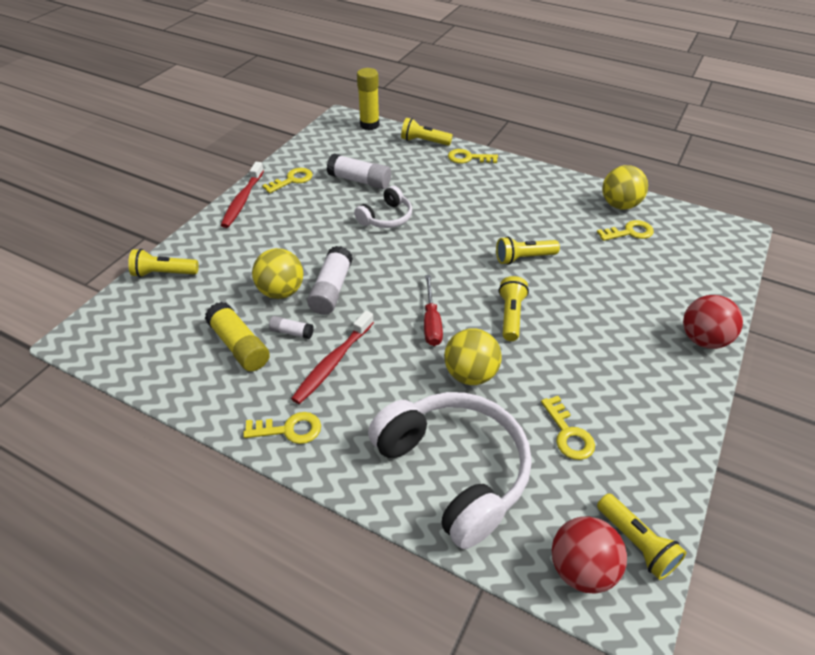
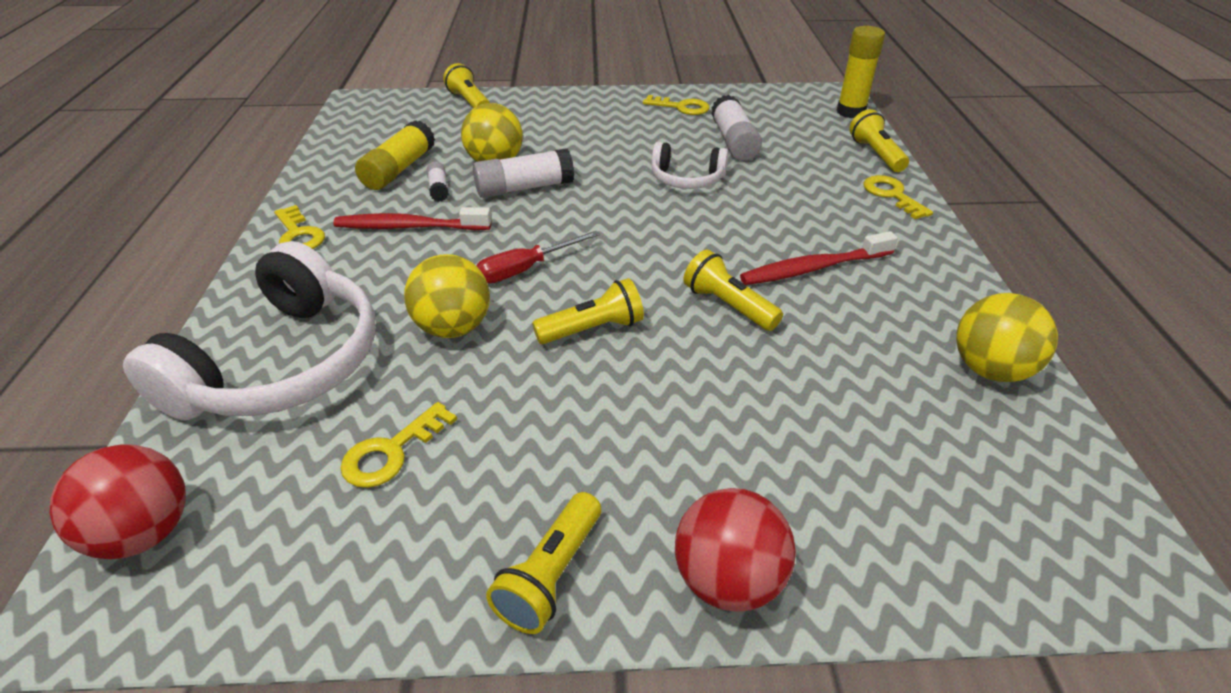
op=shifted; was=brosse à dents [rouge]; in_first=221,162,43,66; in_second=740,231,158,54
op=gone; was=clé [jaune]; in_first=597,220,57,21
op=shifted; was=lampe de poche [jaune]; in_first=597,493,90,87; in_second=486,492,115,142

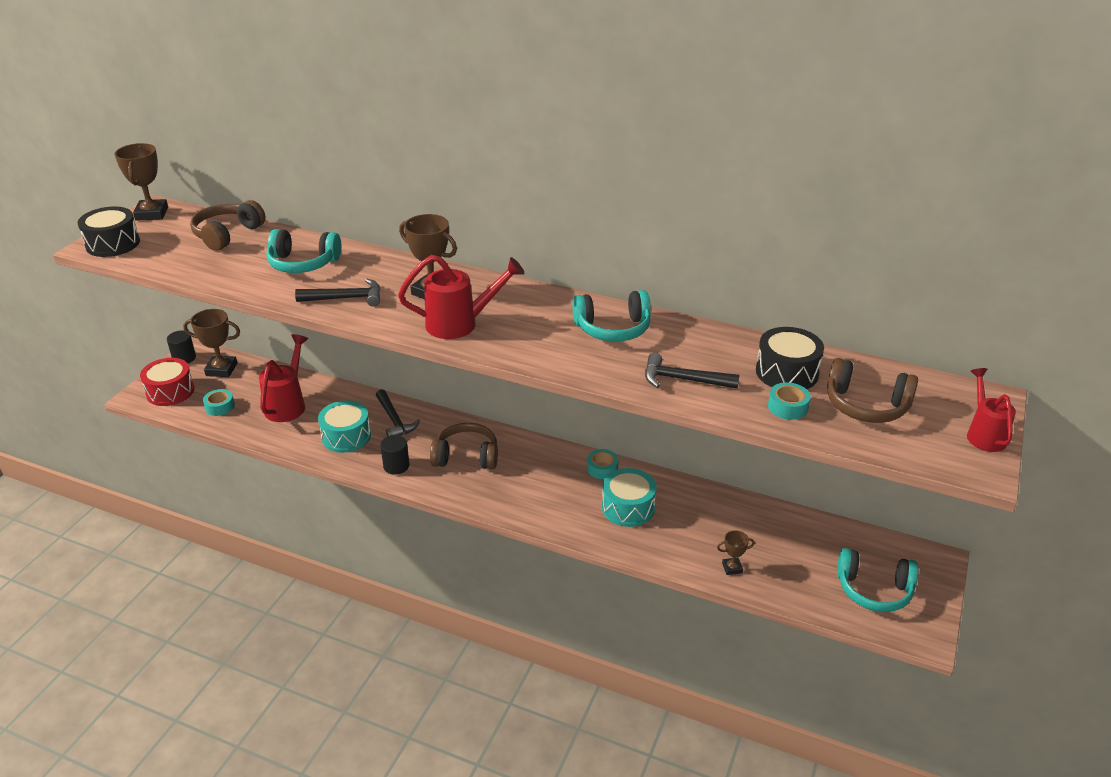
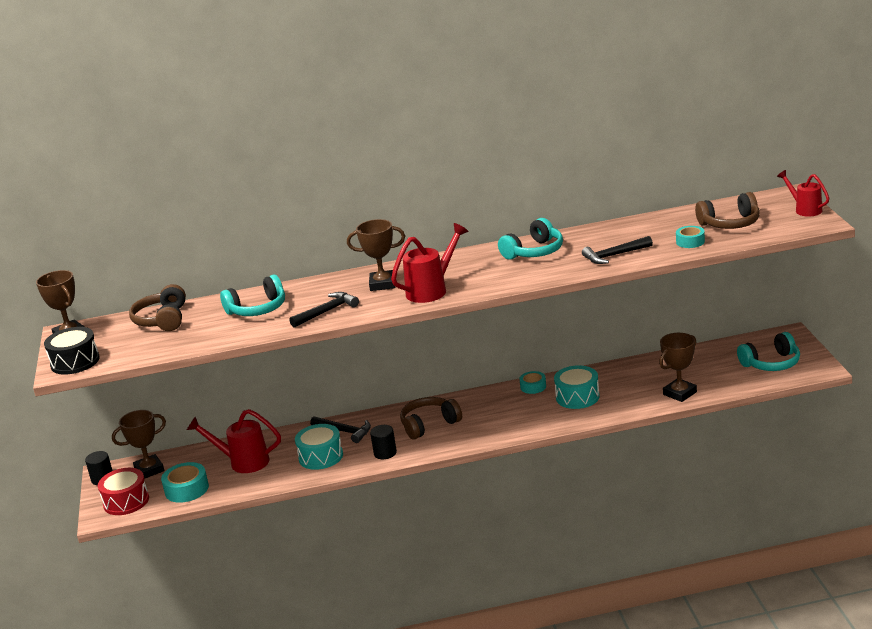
op=gone; was=tambour [noir]; in_first=756,327,68,62
op=rotated; was=arrosoir [rouge]; in_first=259,334,49,88; in_second=187,409,94,64; clockwise=-60
op=scaled; was=ruban adhésif [turquoise]; in_first=203,389,32,27; in_second=161,462,48,41; ratio=1.58
op=scaled; was=trophée [marron]; in_first=717,530,38,45; in_second=659,333,38,69; ratio=1.87

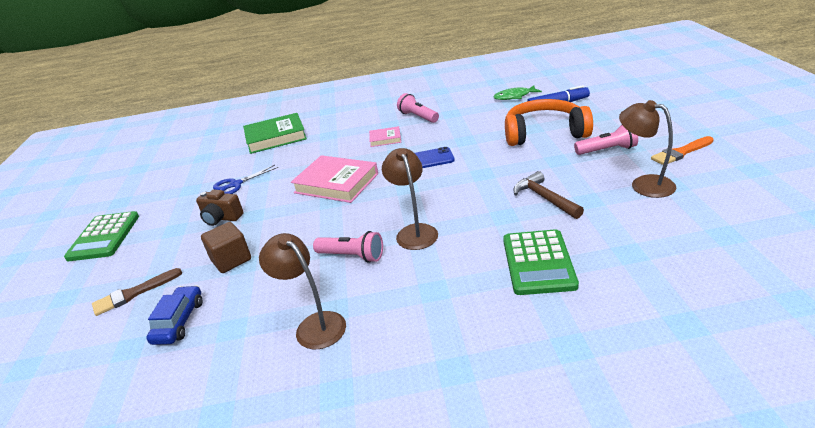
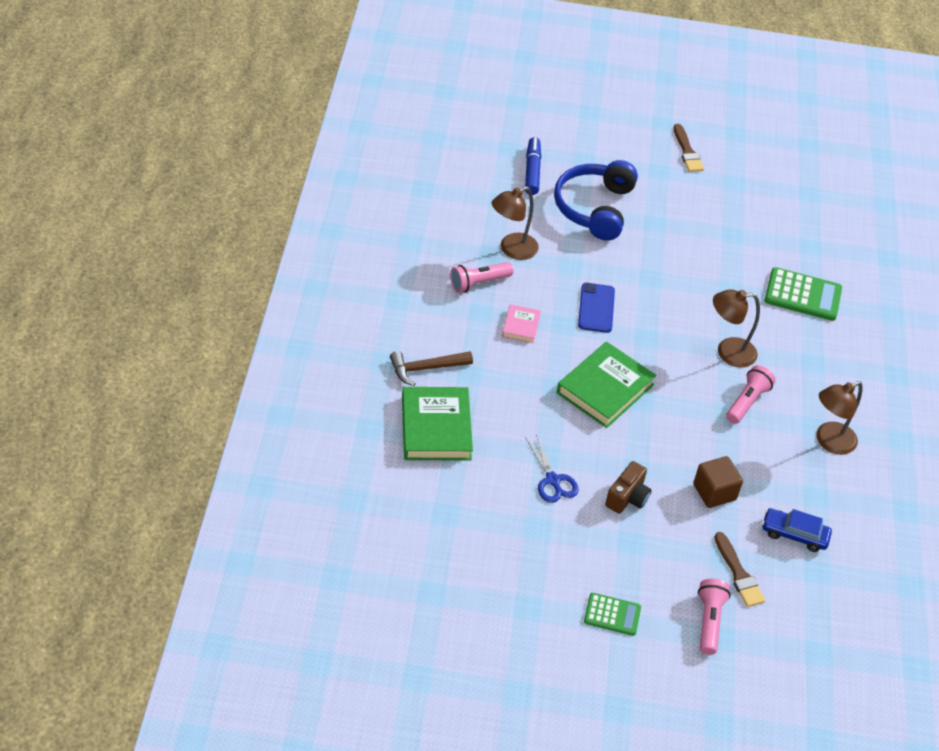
op=gone; was=poisson [vert]; in_first=493,85,49,15
op=repainted; was=casque audio [orange]; now=casque audio [bleu]; in_first=505,99,88,47; in_second=554,160,84,81
op=shifted; was=lampe [marron]; in_first=619,100,58,98; in_second=492,187,47,73
op=shifted; was=lampe de poche [rose]; in_first=574,125,64,30; in_second=698,579,33,76
op=repainted; was=pinceau [orange]; now=pinceau [marron]; in_first=651,136,63,29; in_second=674,124,30,48
op=repainted; was=livre [rose]; now=livre [vert]; in_first=291,155,87,48; in_second=557,342,99,86
op=shifted; was=marteau [marron]; in_first=514,171,70,48; in_second=390,351,83,35
op=scaled; was=calculatrice [vert]; in_first=64,211,75,50; in_second=584,593,57,43; ratio=0.61

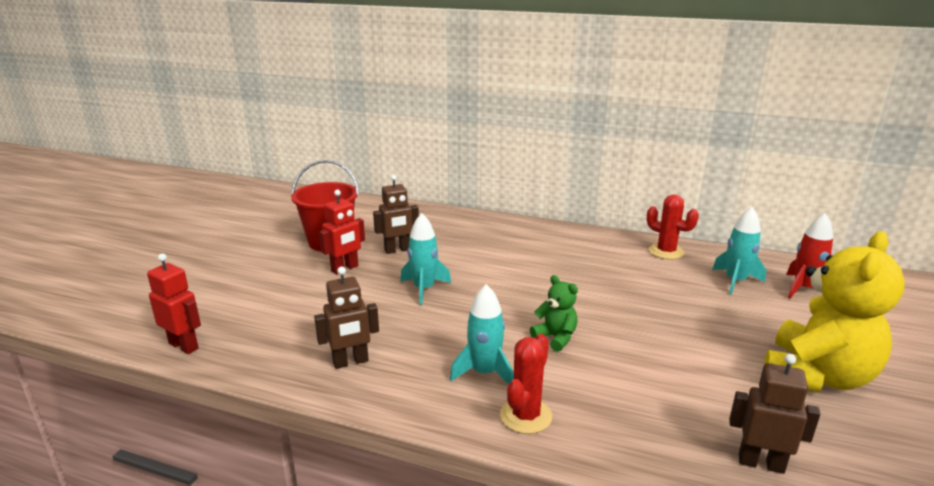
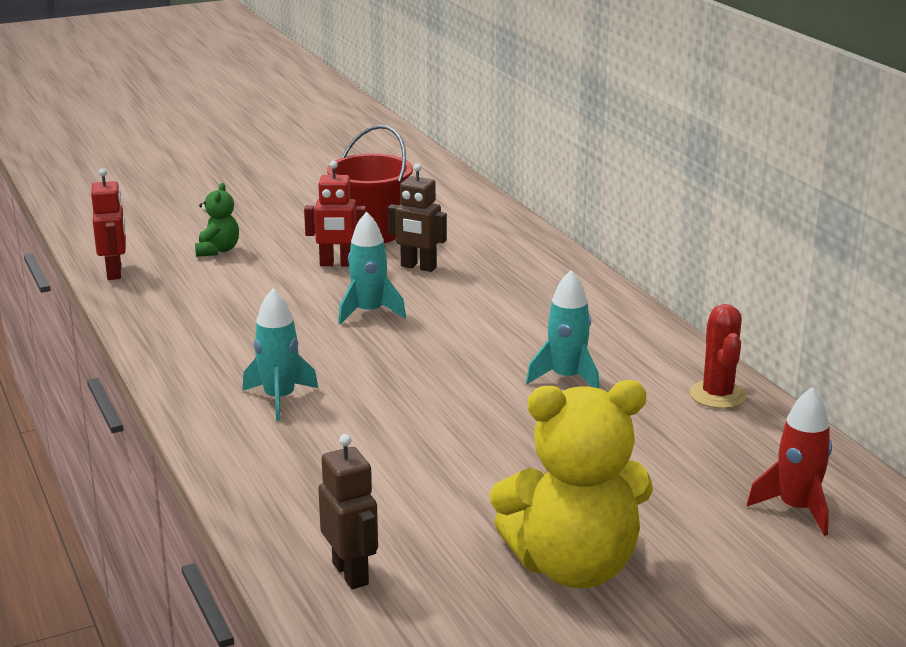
op=shifted; was=fusée [turquoise]; in_first=712,207,54,88; in_second=526,270,74,119
op=gone; was=robot [marron]; in_first=314,267,65,102
op=shifted; was=ours en peluche [vert]; in_first=530,275,48,77; in_second=195,183,44,74
op=gone; was=cactus [rouge]; in_first=500,334,52,100

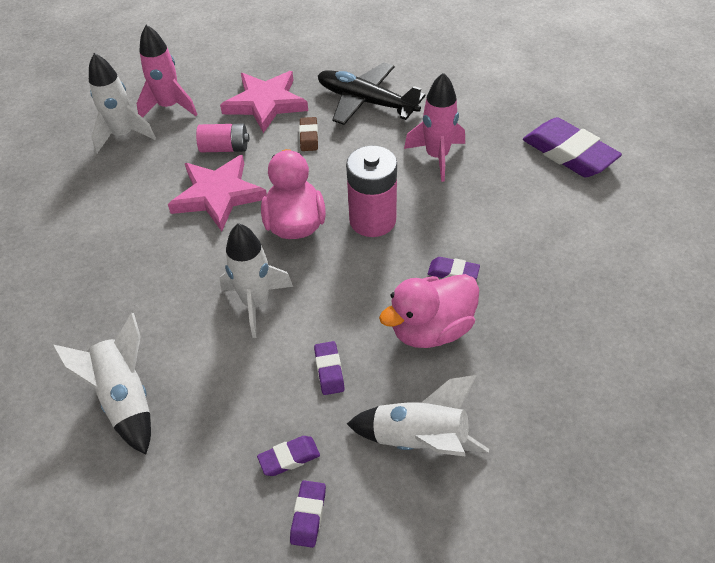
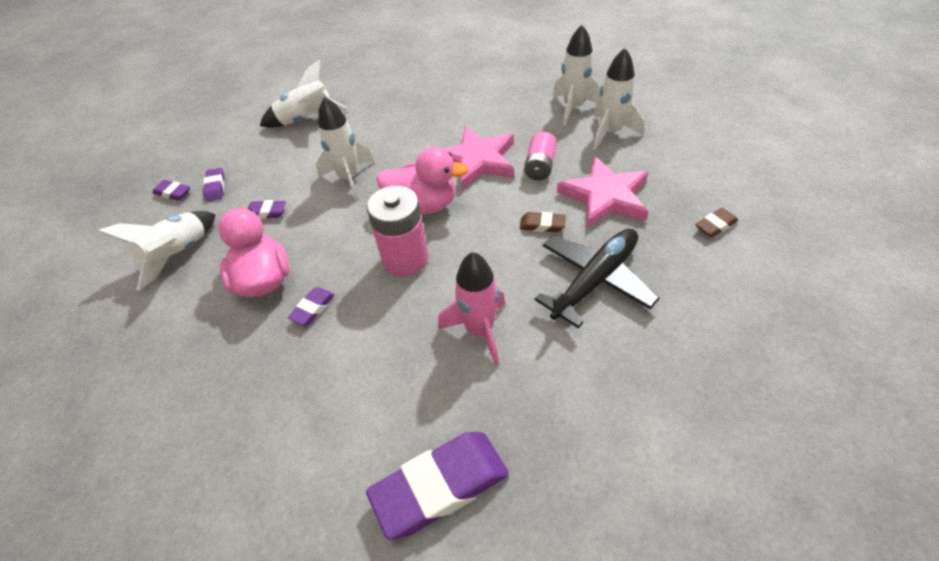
op=repainted; was=fusée [rose]; now=fusée [blanc]; in_first=136,25,62,93; in_second=593,48,51,102
op=new; now=gomme [marron]; in_second=695,208,43,29

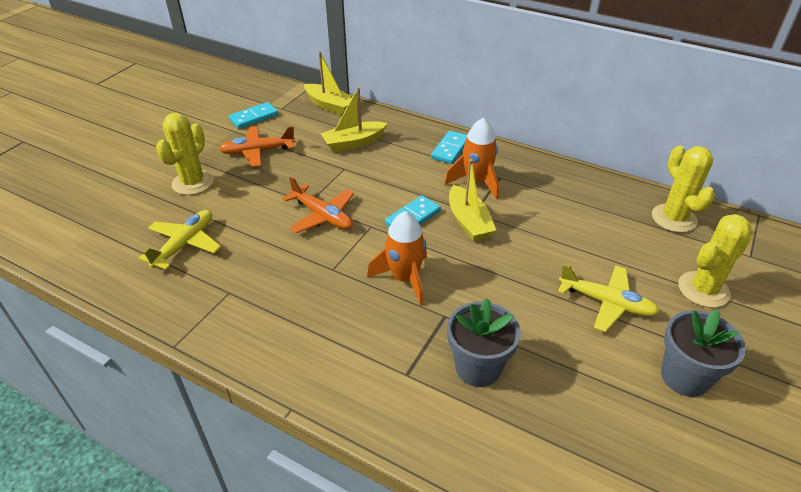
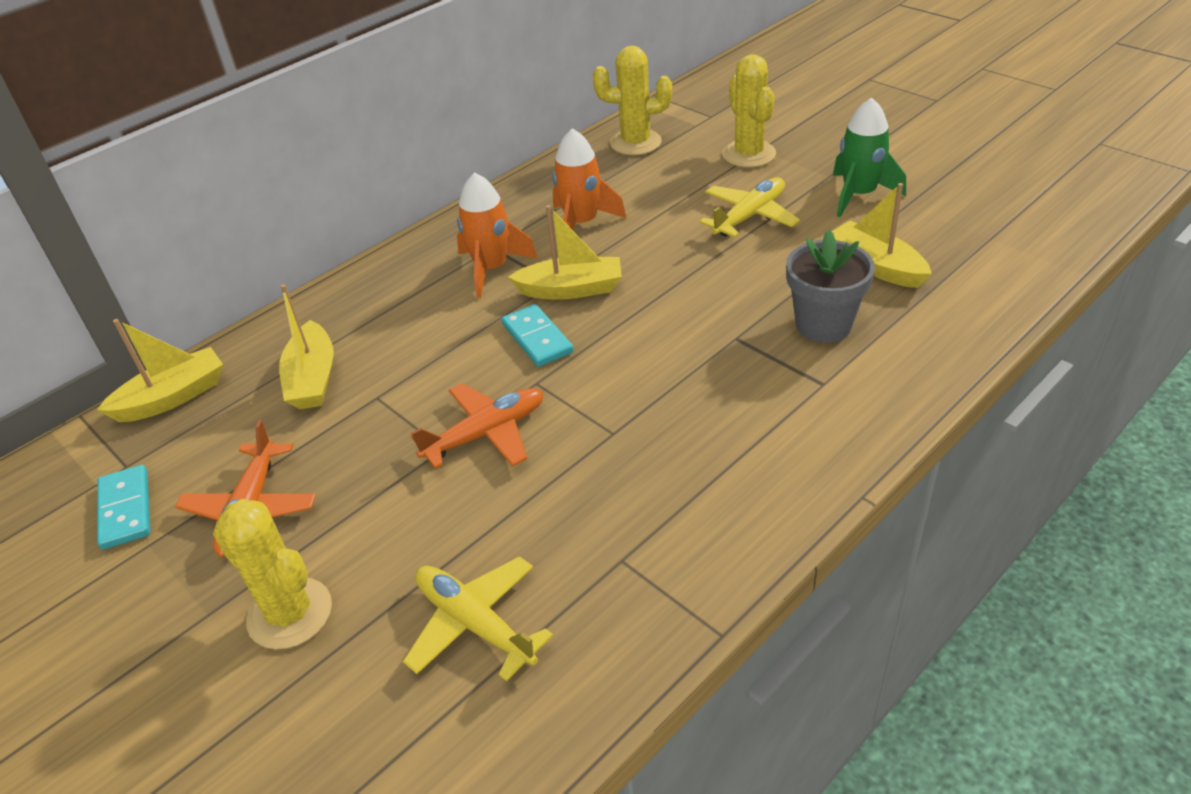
op=gone; was=domino [turquoise]; in_first=431,130,36,34
op=shifted; was=fusée [orange]; in_first=367,211,60,94; in_second=552,128,74,102
op=swapped; was=pot de fleurs [gris]; now=fusée [vert]; in_first=661,309,85,88; in_second=833,97,73,120
op=new; now=bateau [jaune]; in_second=832,183,100,105

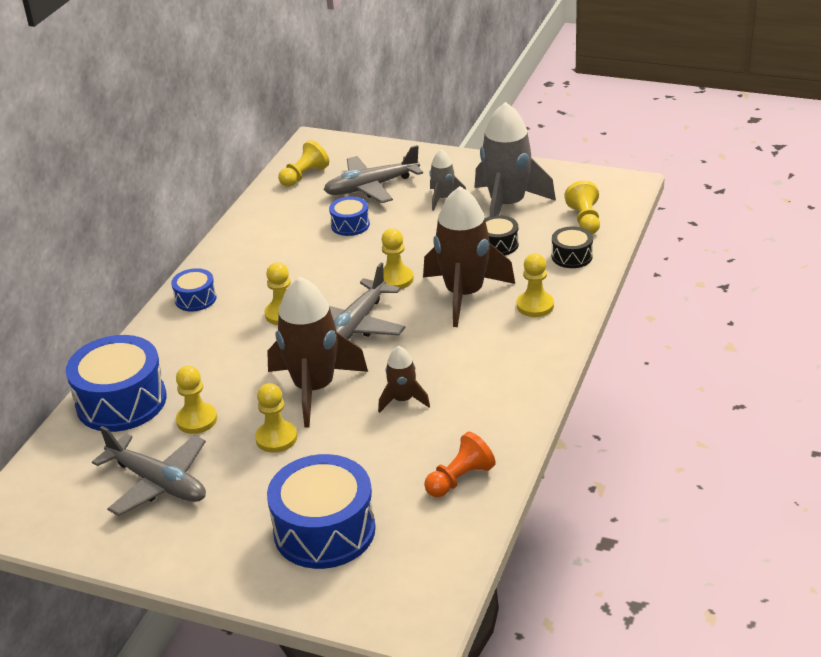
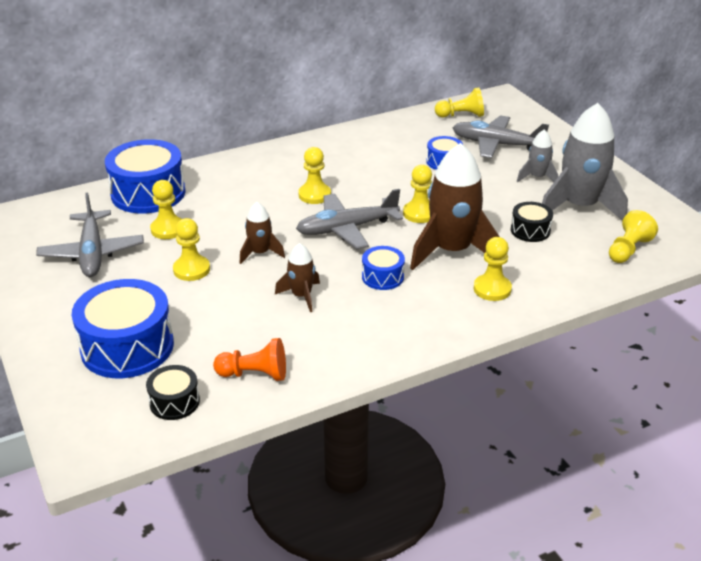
op=shifted; was=tambour [noir]; in_first=552,226,41,42; in_second=146,365,54,55
op=shifted; was=tambour [bleu]; in_first=171,268,45,43; in_second=362,246,43,44
op=scaled; was=fusée [marron]; in_first=267,276,101,151; in_second=240,202,45,62; ratio=0.5

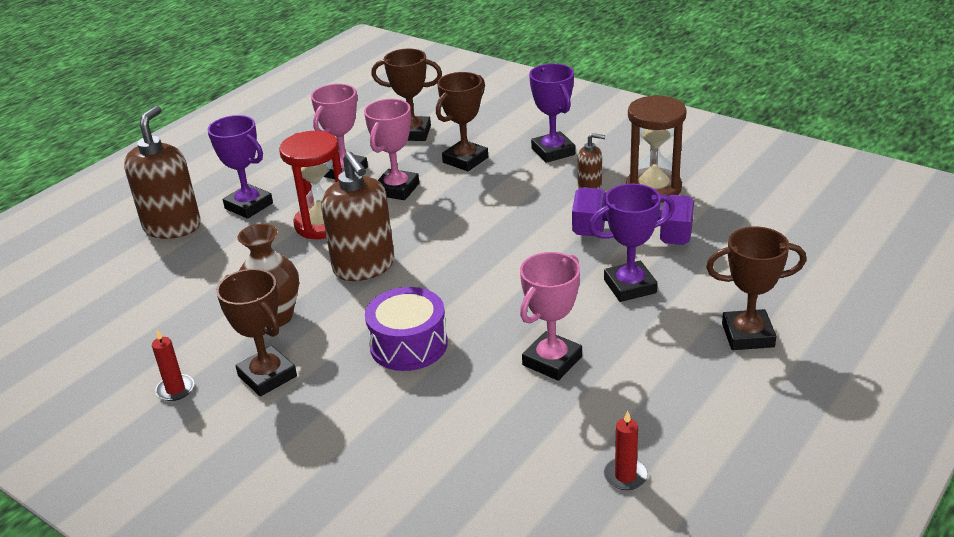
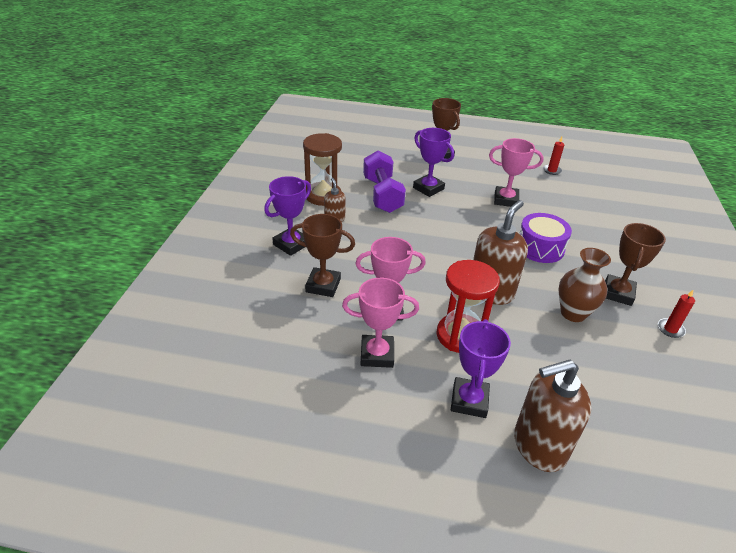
op=gone; was=trophée [marron]; in_first=371,48,71,93

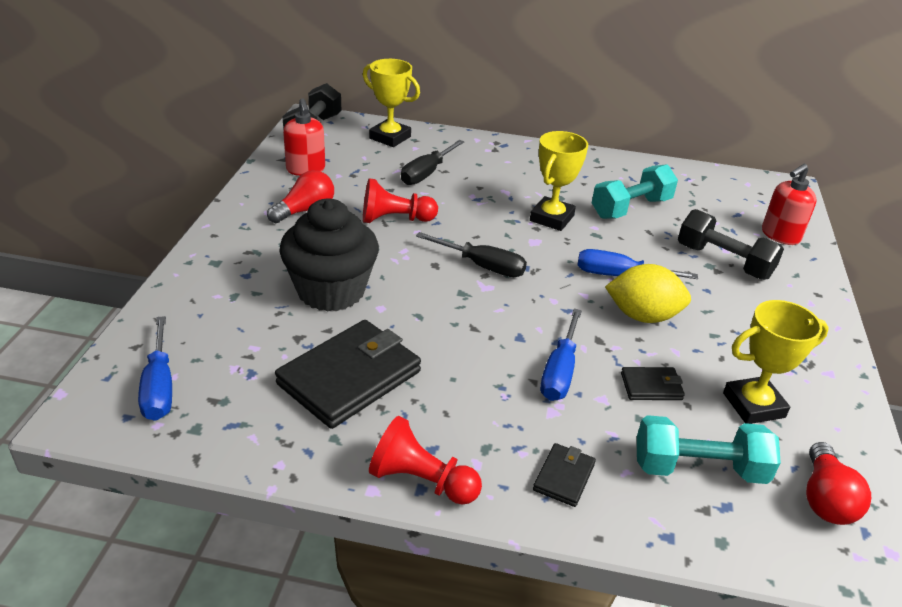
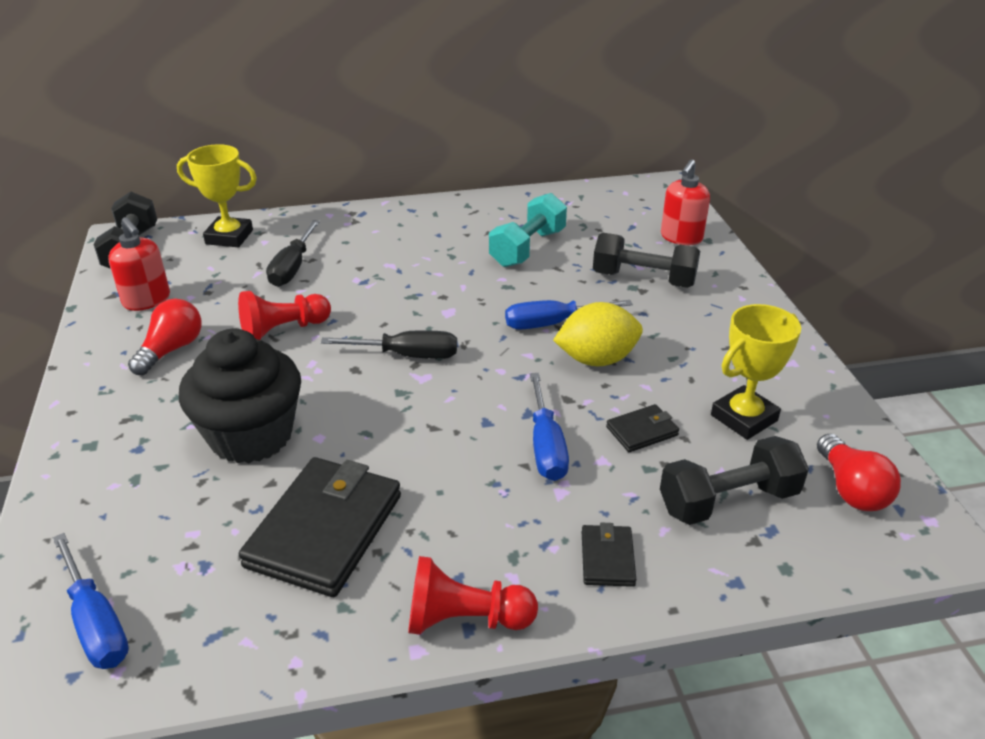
op=gone; was=trophée [jaune]; in_first=530,131,58,100
op=repainted; was=haltère [turquoise]; now=haltère [noir]; in_first=637,415,144,69; in_second=660,436,149,89

